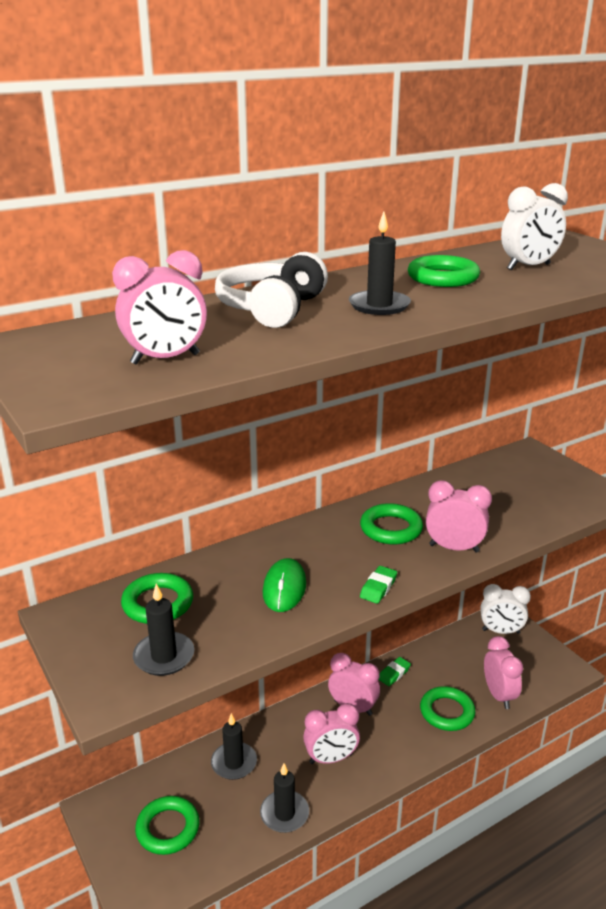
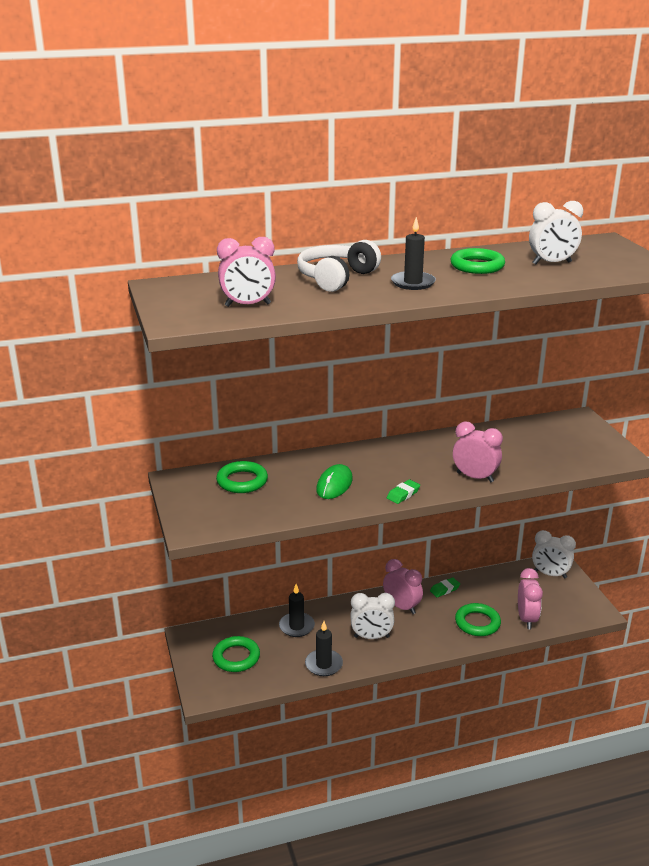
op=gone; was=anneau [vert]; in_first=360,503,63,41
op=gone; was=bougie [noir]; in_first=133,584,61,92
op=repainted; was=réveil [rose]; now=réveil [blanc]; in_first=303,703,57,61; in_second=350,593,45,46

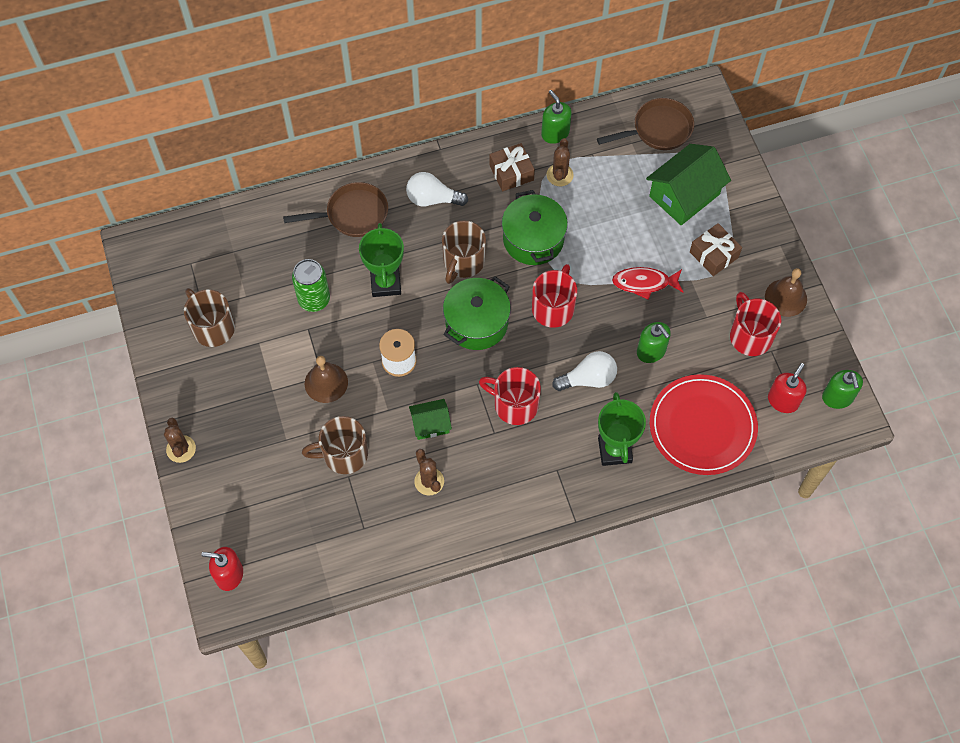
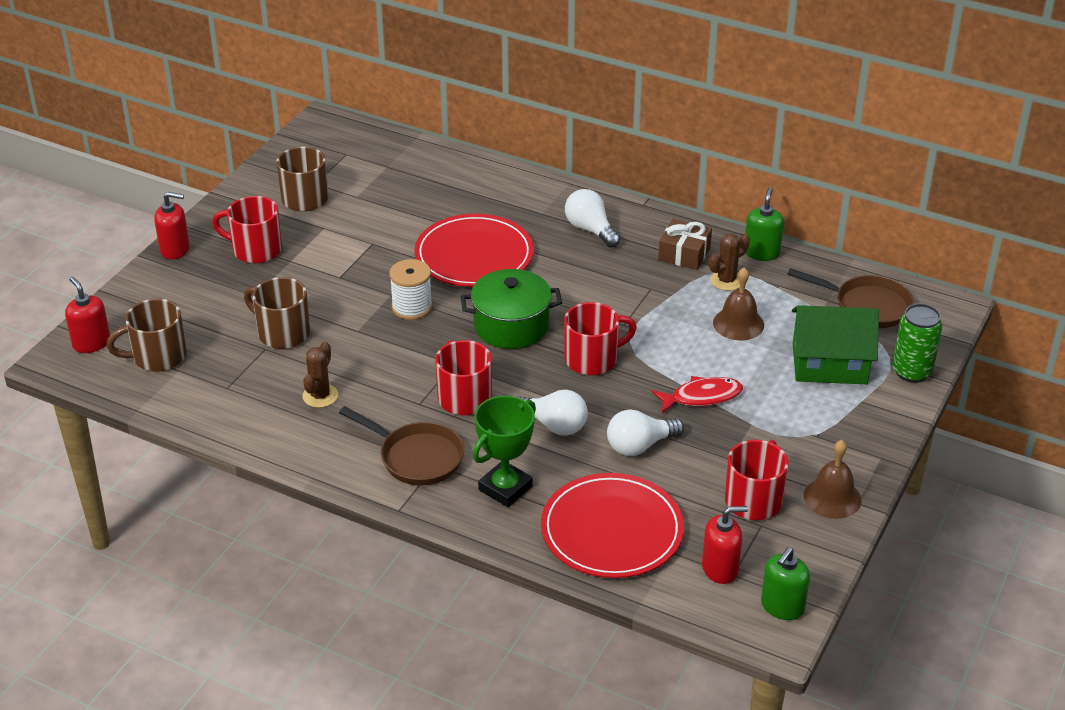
op=shifted; was=poêle [marron]; in_first=283,182,105,55; in_second=339,406,125,79
op=gone; was=marmite [vert]; in_first=502,190,66,75
op=shifted; was=tasse [marron]; in_first=442,220,44,64; in_second=107,299,80,73
op=swapped; was=trophée [vert]; now=assiette [rouge]; in_first=359,223,45,74; in_second=414,214,120,73
op=gone; was=cadeau [marron]; in_first=690,223,52,53
op=shifted; was=canette [vert]; in_first=292,259,38,53; in_second=892,303,50,80
op=rotated; was=poisson [rouge]; in_first=612,267,71,33; in_second=652,376,91,37; clockwise=120
op=swapped; was=distributeur de savon [vert]; now=ampoule [blanc]; in_first=637,322,34,41; in_second=607,409,77,47
op=shifted; was=cloche [marron]; in_first=305,356,43,47; in_second=713,267,51,74
op=gone; was=maison [vert]; in_first=409,399,43,41
op=swapped; was=cactus [marron]; now=distributeur de savon [rouge]; in_first=164,418,32,45; in_second=154,192,36,68
op=new; now=tasse [rouge]; in_second=212,196,70,67

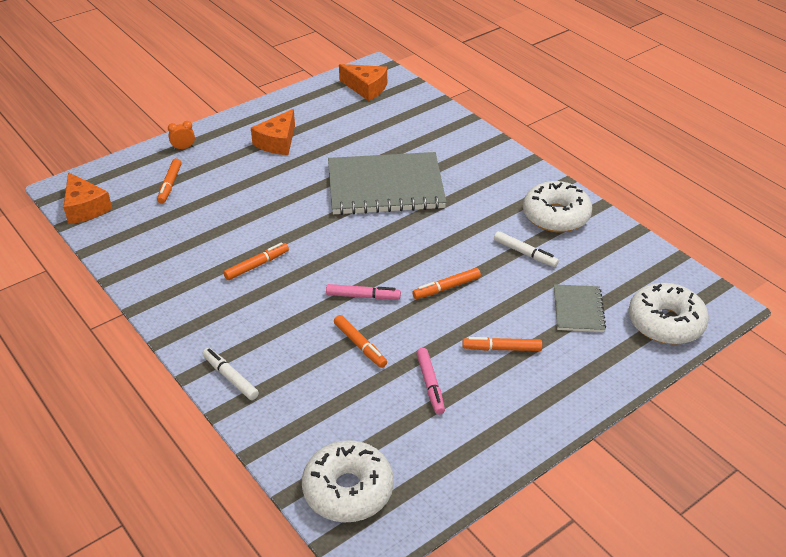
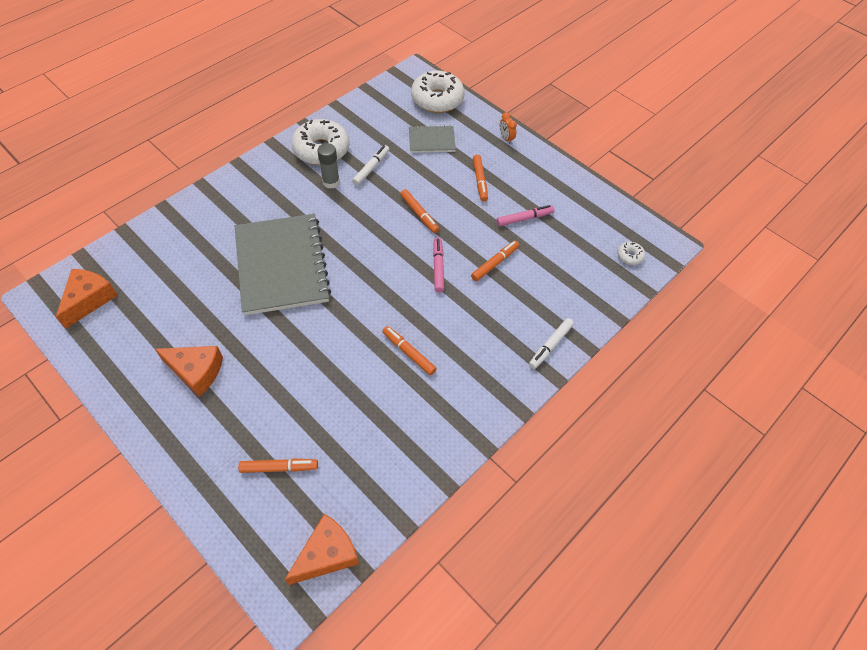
op=shifted; was=réveil [orange]; in_first=168,121,27,29; in_second=500,112,17,32
op=scaled; was=beignet [blanc]; in_first=302,440,92,82; in_second=617,242,28,23; ratio=0.44
op=new; now=bâton de colle [gris]; in_second=317,143,23,46

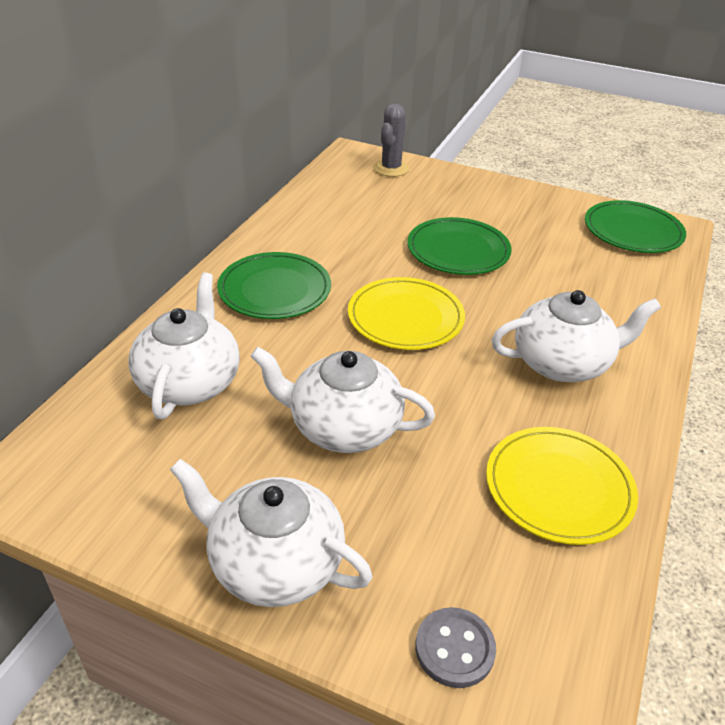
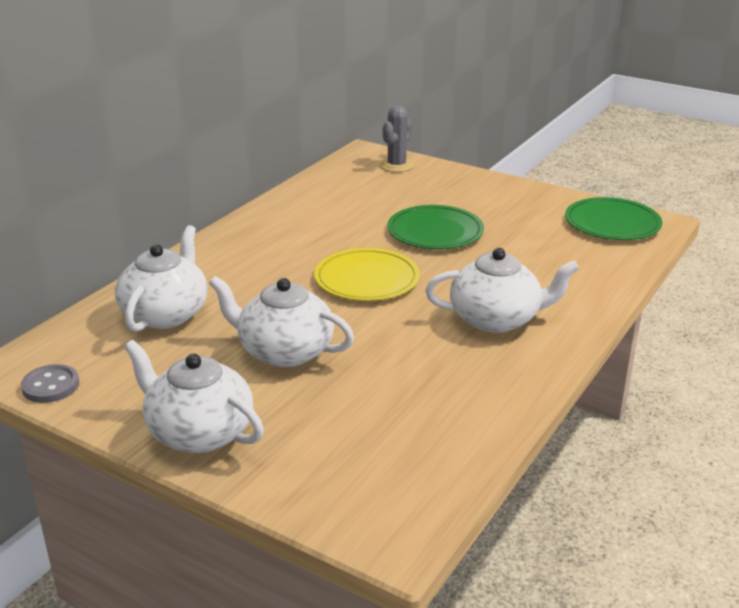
op=gone; was=assiette [vert]; in_first=217,252,114,67
op=gone; was=assiette [jaune]; in_first=486,427,152,118
op=shifted; was=bouton [gris]; in_first=415,607,81,81; in_second=21,364,58,39

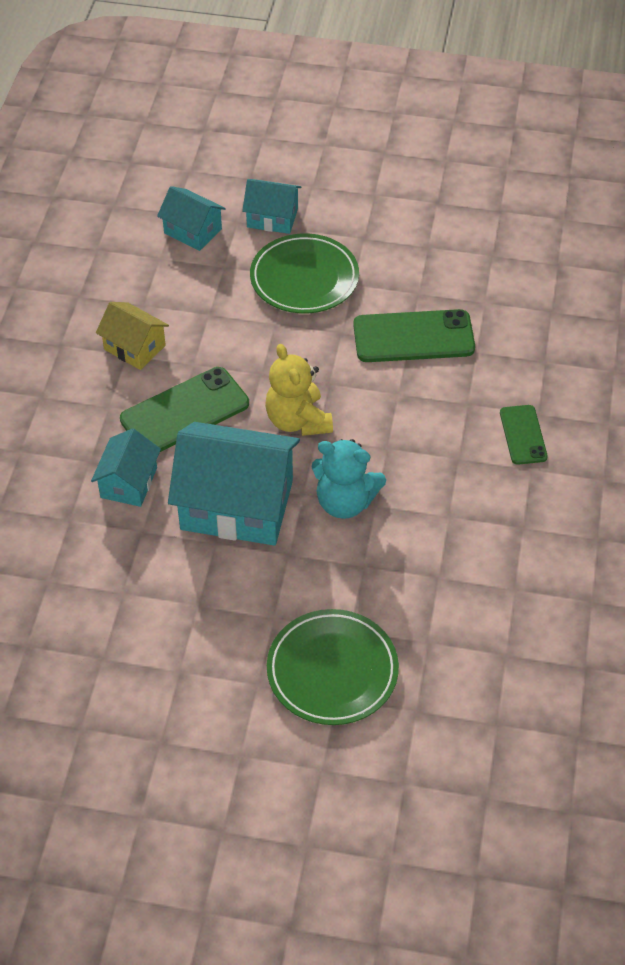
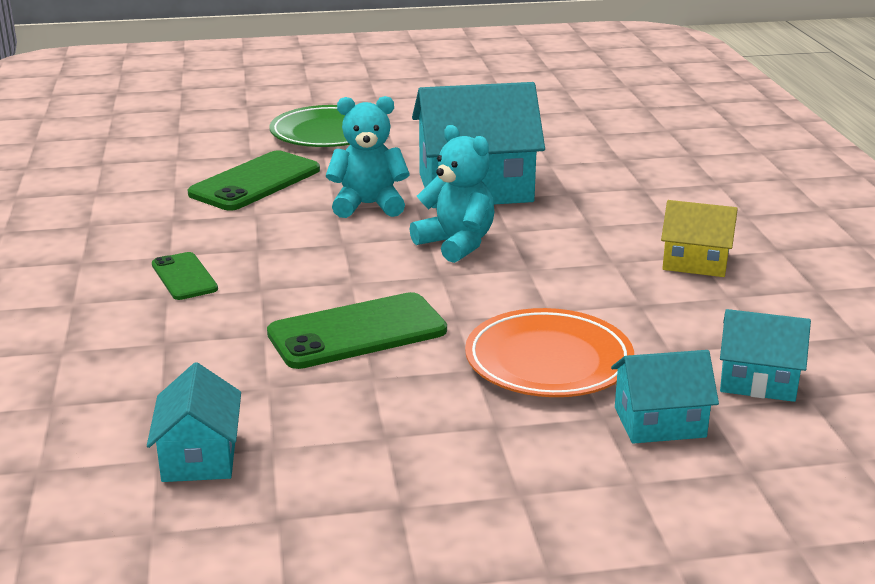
op=repainted; was=assiette [vert]; now=assiette [orange]; in_first=250,234,109,80; in_second=465,308,169,89
op=repainted; was=ours en peluche [jaune]; now=ours en peluche [turquoise]; in_first=265,344,68,92; in_second=410,125,84,138
op=shifted; was=téléphone [vert]; in_first=120,367,129,85; in_second=188,151,132,60
op=shifted; was=maison [turquoise]; in_first=91,428,70,79; in_second=147,362,94,120

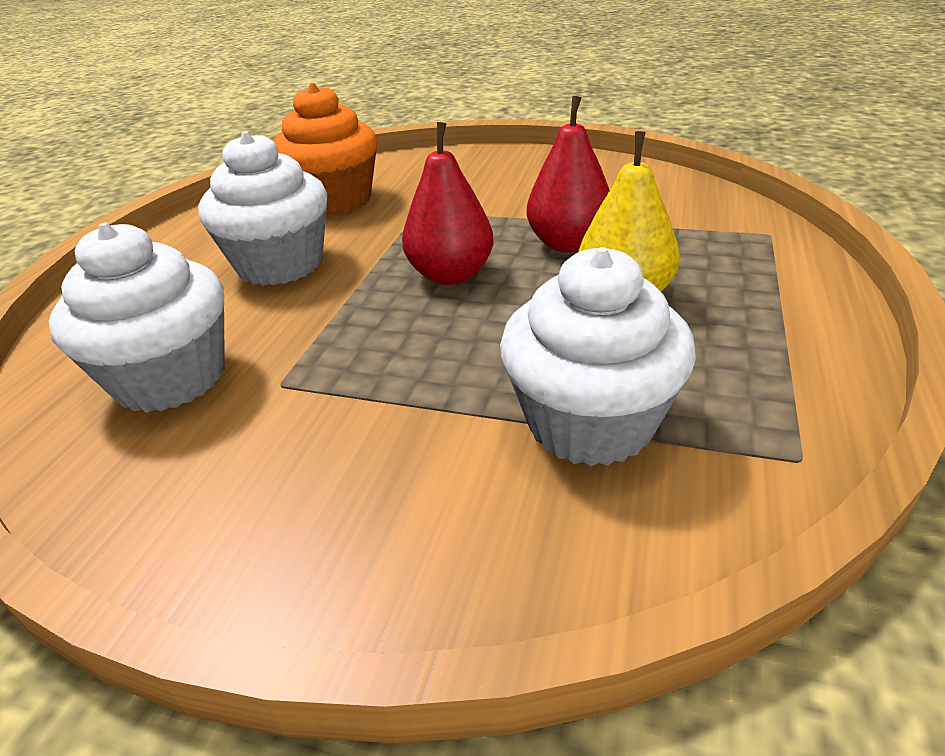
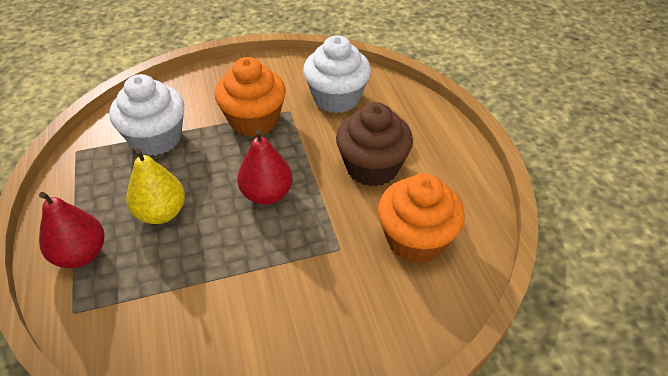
op=shifted; was=poire [rouge]; in_first=527,96,83,157; in_second=39,192,65,76
op=repainted; was=muffin [blanc]; now=muffin [marron]; in_first=198,131,129,155; in_second=336,102,77,85
op=new; now=muffin [orange]; in_second=215,57,71,80

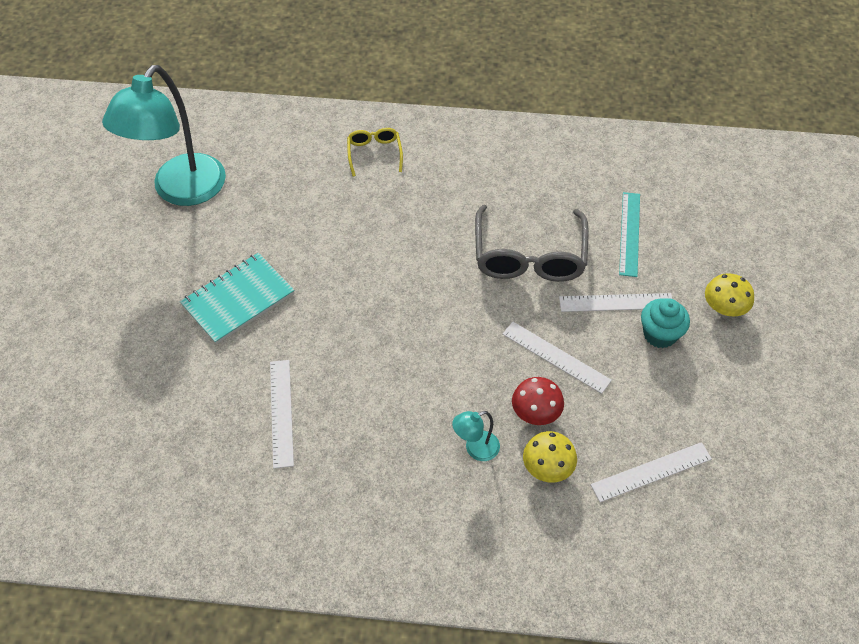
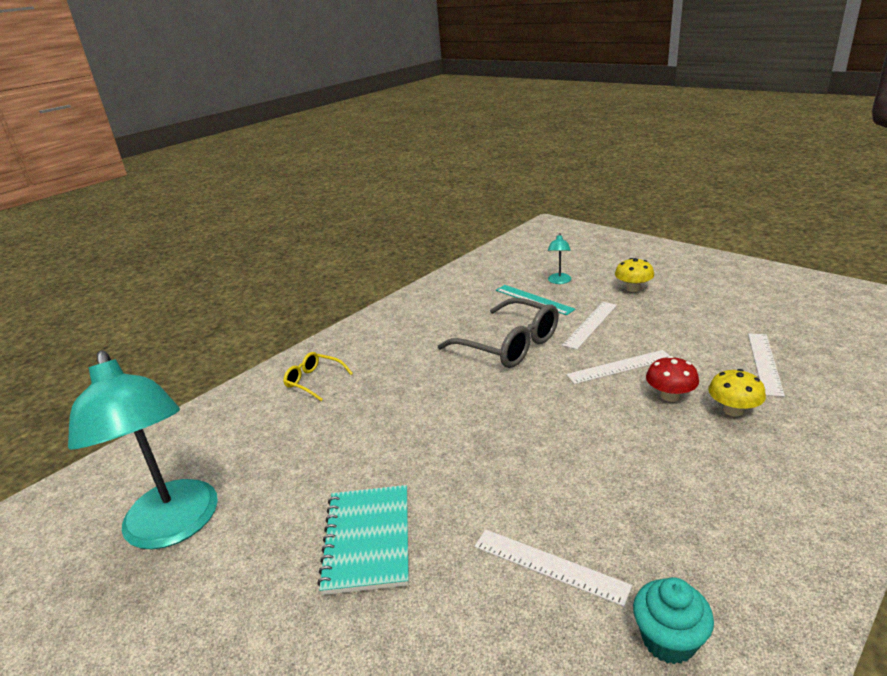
op=shifted; was=muffin [turquoise]; in_first=641,298,49,50; in_second=633,577,81,87
op=shifted; was=lampe [turquoise]; in_first=452,411,48,50; in_second=548,233,23,51

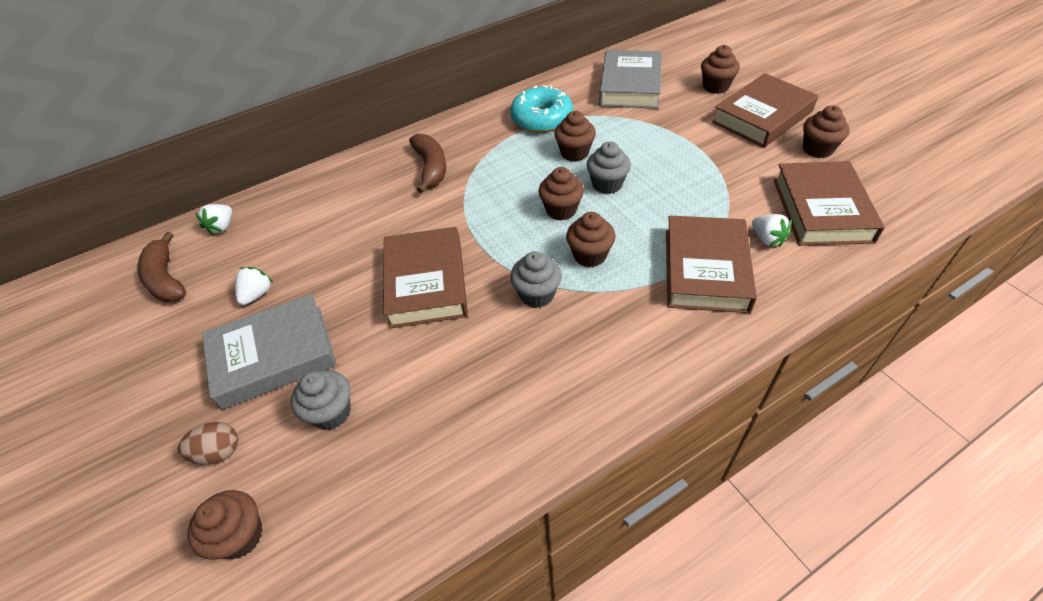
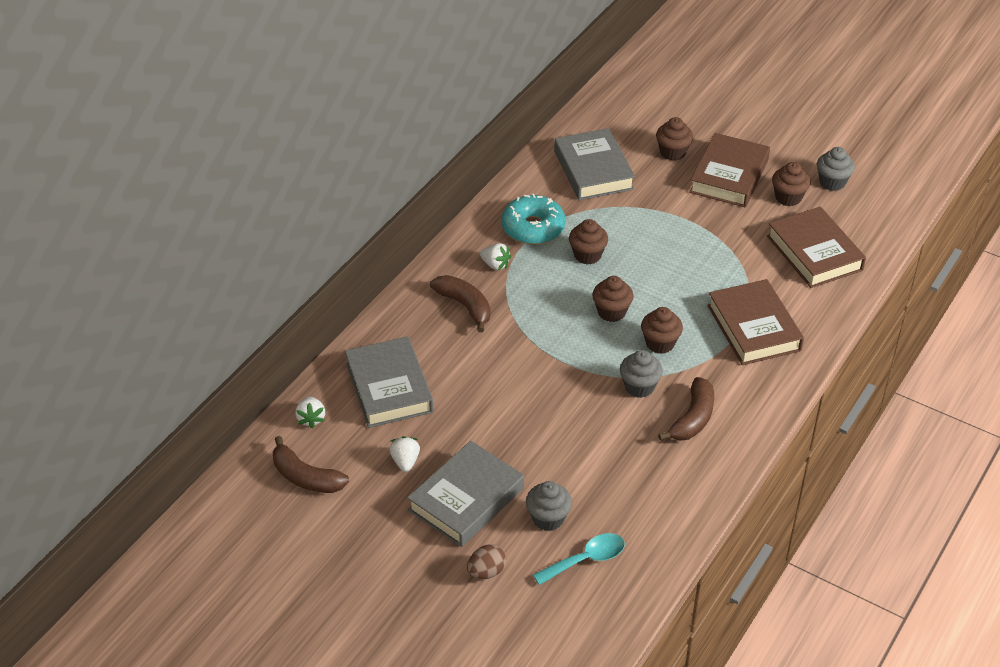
op=shifted; was=muffin [gris]; in_first=587,142,44,52; in_second=817,147,38,44
op=shifted; was=fraise [blanc]; in_first=752,214,40,33; in_second=480,243,31,27
op=gone; was=livre [marron]; in_first=383,227,85,102
op=gone; was=muffin [marron]; in_first=188,490,75,70
op=new; now=livre [gris]; in_second=345,336,88,92
op=new; now=banane [marron]; in_second=658,377,56,64
op=new; now=cuillère [turquoise]; in_second=533,533,92,52

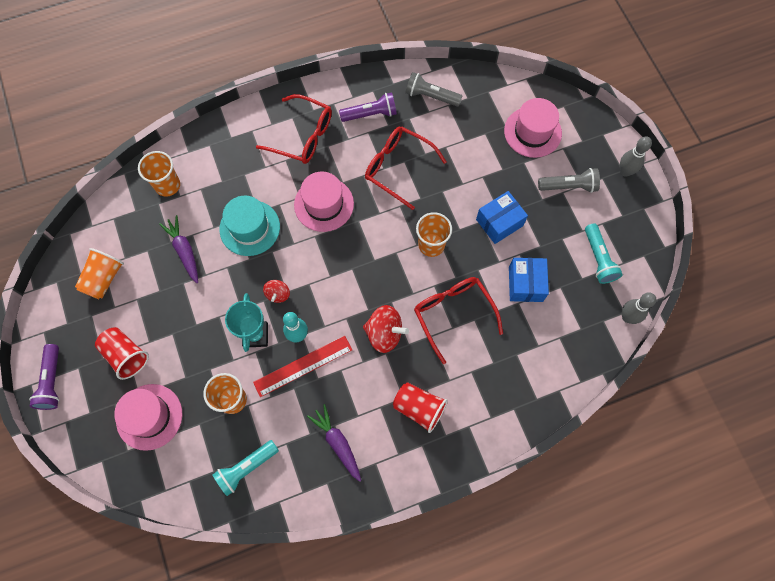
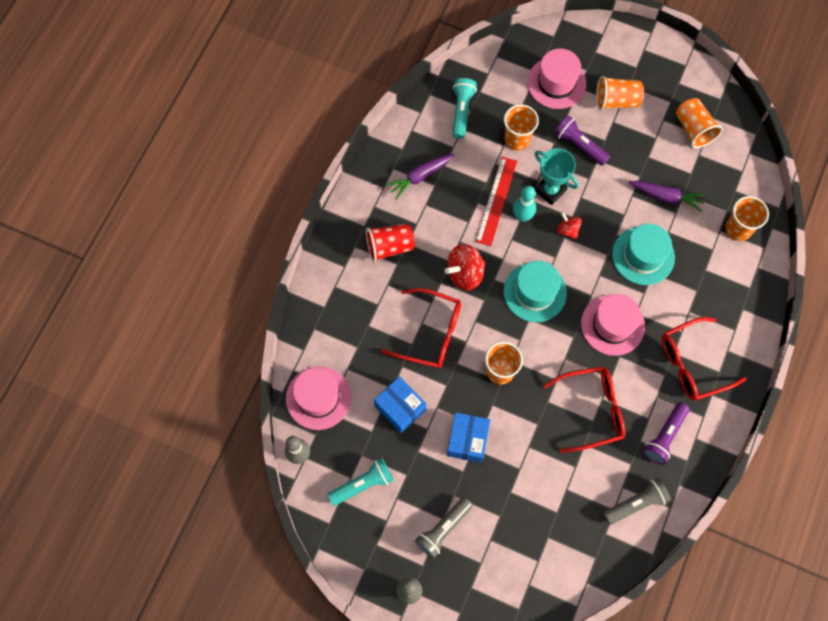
op=shifted; was=chapeau [rose]; in_first=504,98,58,60; in_second=286,366,65,64
op=rotated; was=lampe de poche [turquoise]; in_first=585,223,38,61; in_second=327,458,67,48; clockwise=120
op=repainted; was=gobelet [rouge]; now=gobelet [orange]; in_first=95,327,54,53; in_second=596,76,48,34
op=shifted; was=lampe de poche [violet]; in_first=29,344,30,66; in_second=554,115,56,51
op=rotated; was=carotte [violet]; in_first=307,404,54,78; in_second=386,154,68,46; clockwise=135
op=new; now=chapeau [turquoise]; in_second=504,261,63,61

